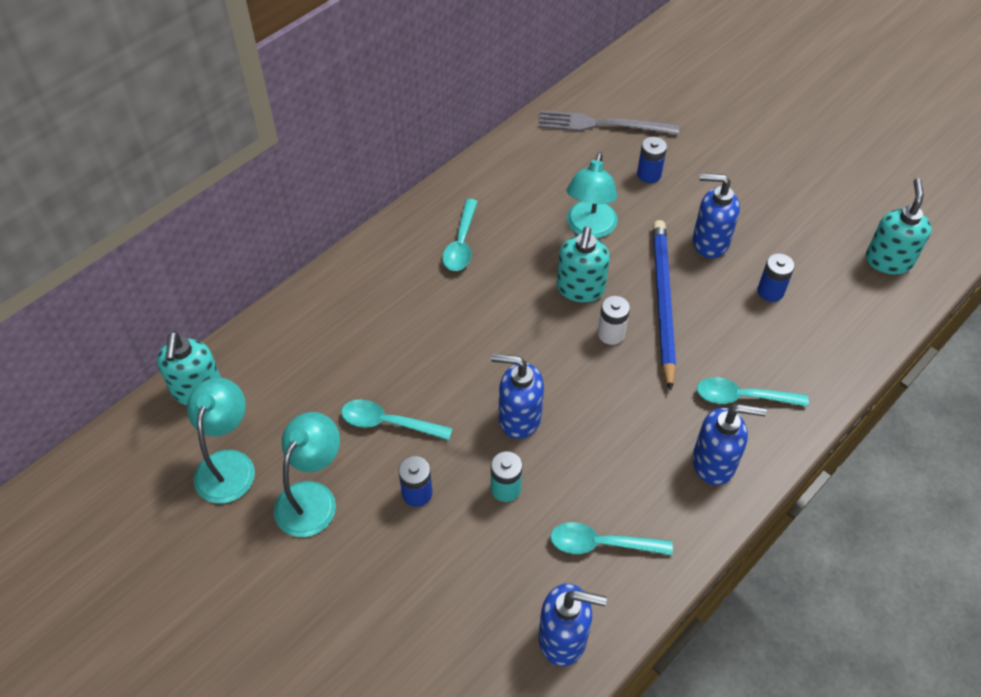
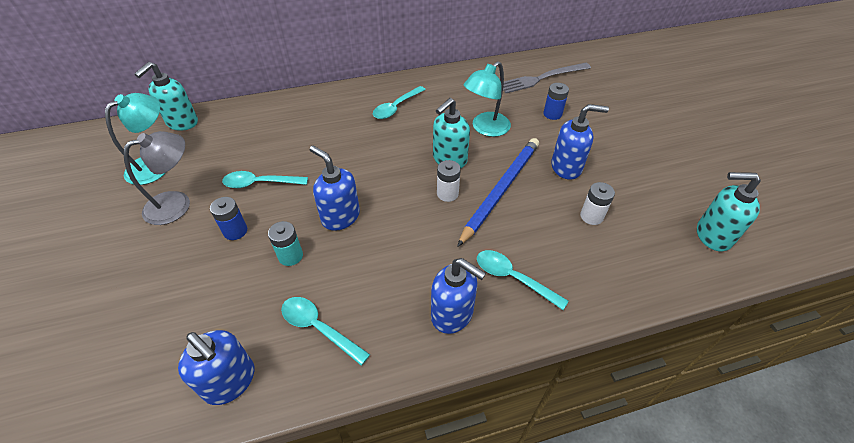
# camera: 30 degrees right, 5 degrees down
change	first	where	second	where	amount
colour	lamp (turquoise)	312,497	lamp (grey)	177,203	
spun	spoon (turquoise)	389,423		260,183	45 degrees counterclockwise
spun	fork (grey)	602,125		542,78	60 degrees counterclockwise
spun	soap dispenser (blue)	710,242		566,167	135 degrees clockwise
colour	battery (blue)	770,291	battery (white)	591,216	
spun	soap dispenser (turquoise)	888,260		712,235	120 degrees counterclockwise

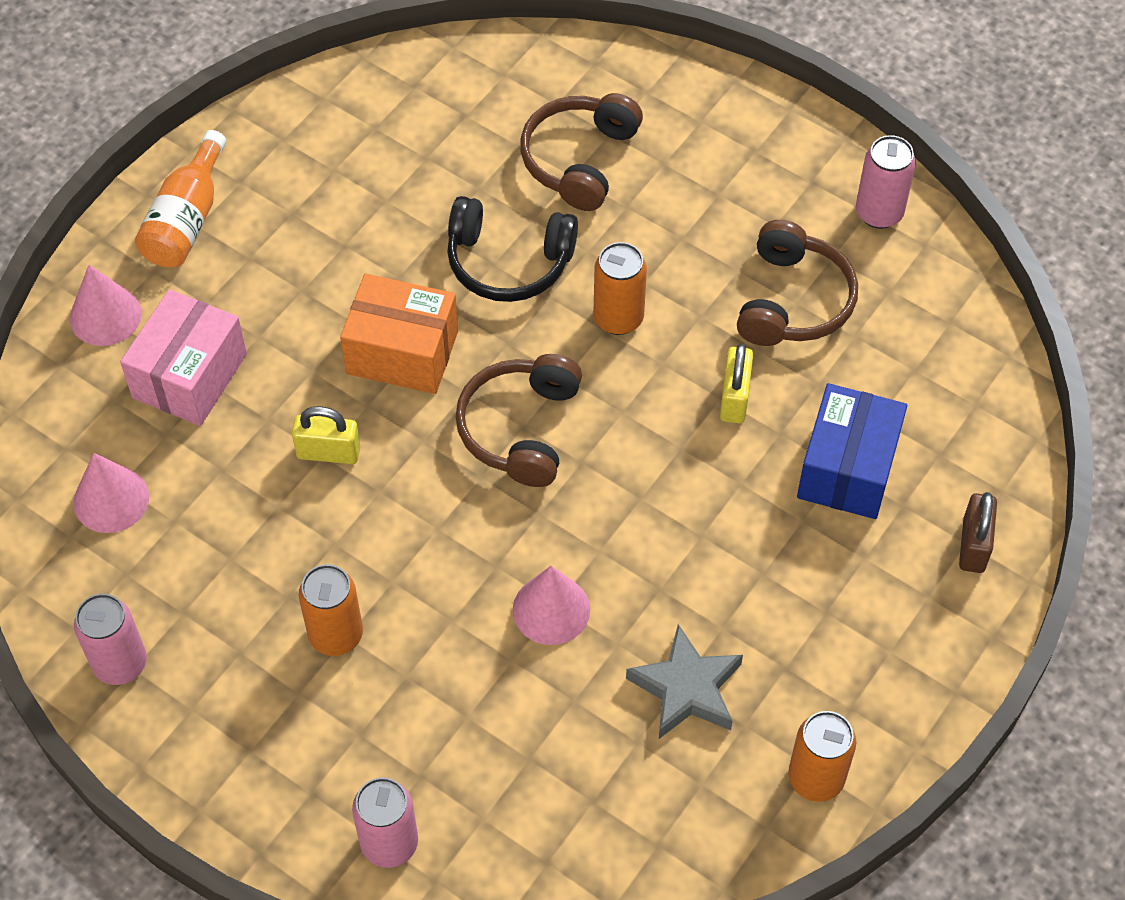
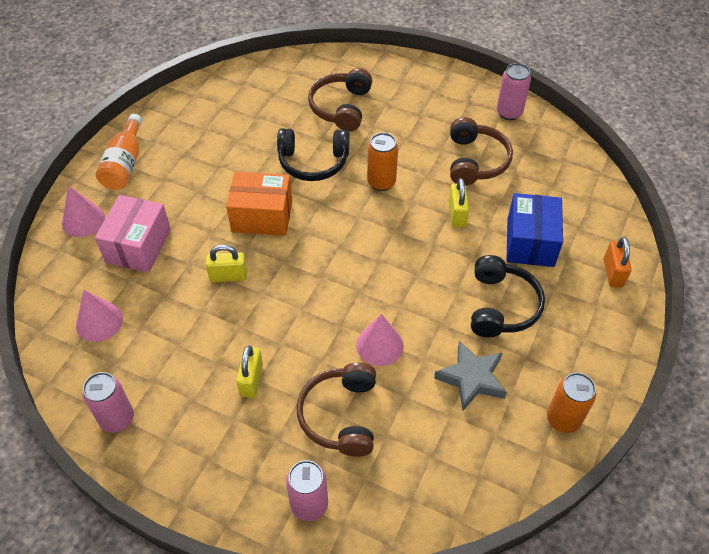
# camera: 10 degrees left, 5 degrees down
change	first	where	second	where	amount
exchanged	can (orange)	336,635	padlock (yellow)	251,380	
relocated	headphones (brown)	520,428		340,415	
appeared			headphones (black)	501,306	
colour	padlock (brown)	973,545	padlock (orange)	613,273	

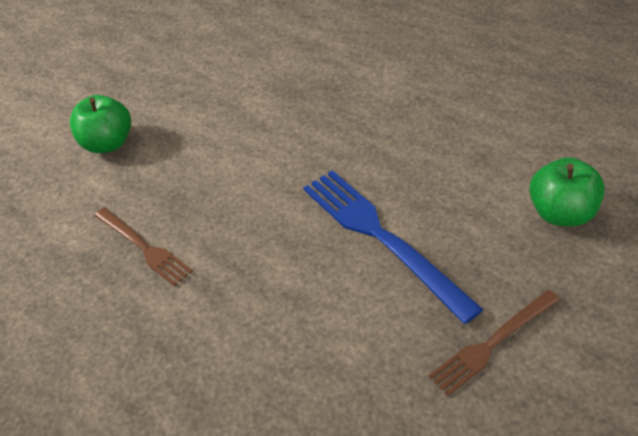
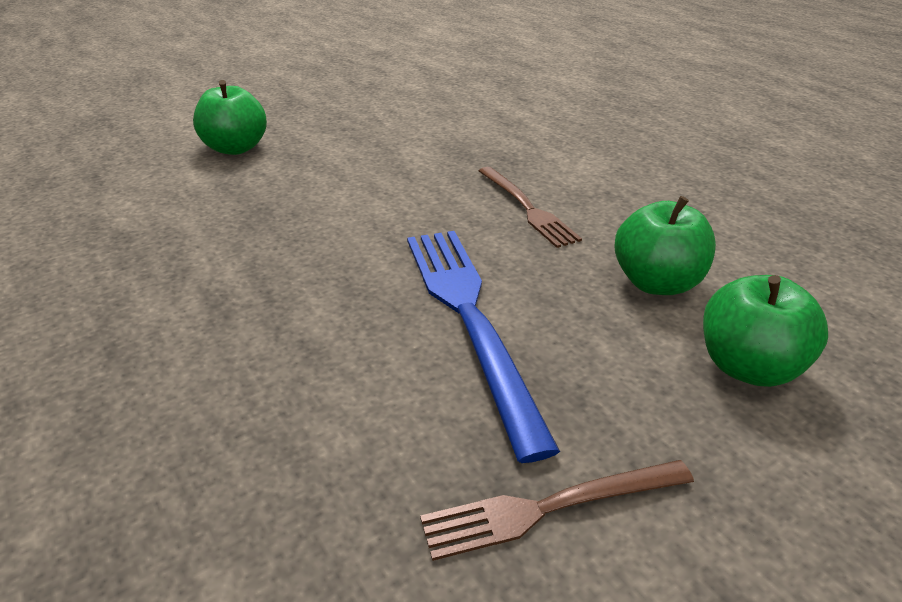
# camera: 15 degrees right, 10 degrees down
change	first	where	second	where	amount
relocated	fork (brown)	143,247		527,208	
appeared			apple (green)	656,283	

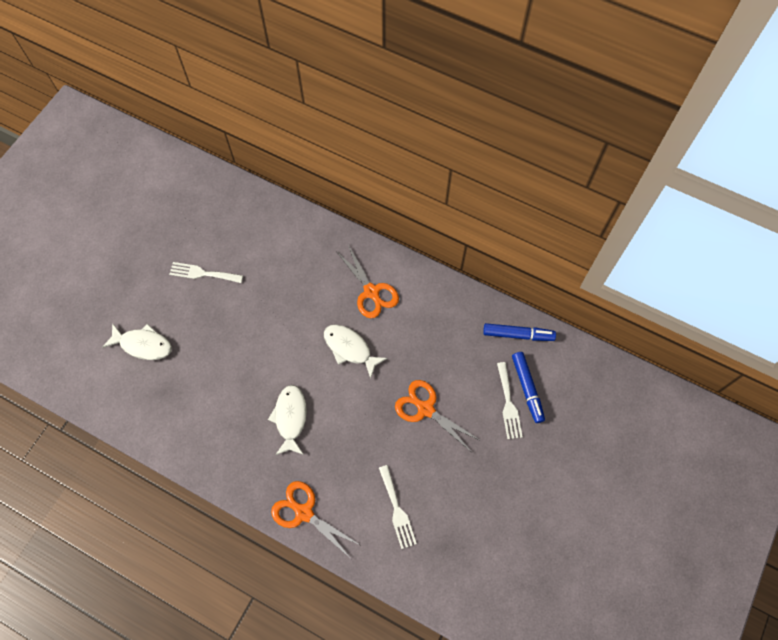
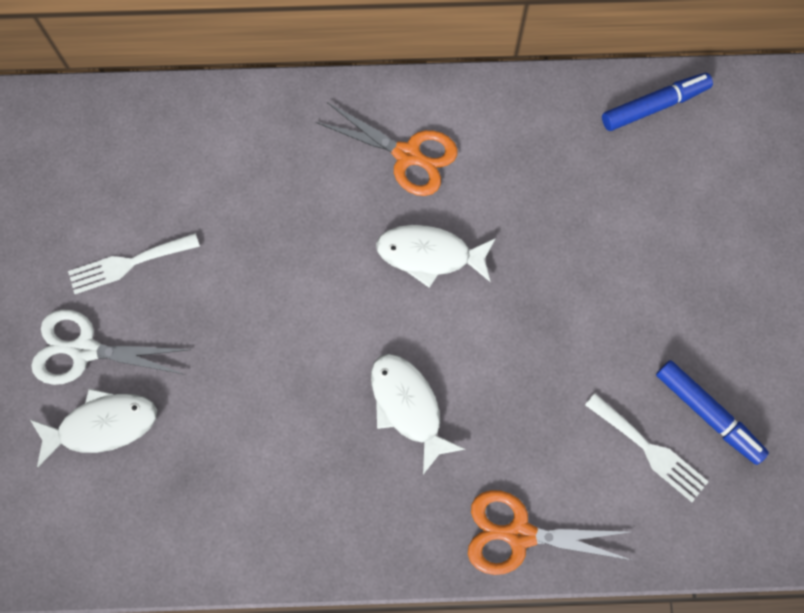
# camera: 30 degrees left, 5 degrees up
change	first	where	second	where	amount
appeared			scissors (white)	83,350	
relocated	marker (blue)	527,388		707,414	
missing	scissors (orange)	425,408			
missing	fork (white)	508,404			

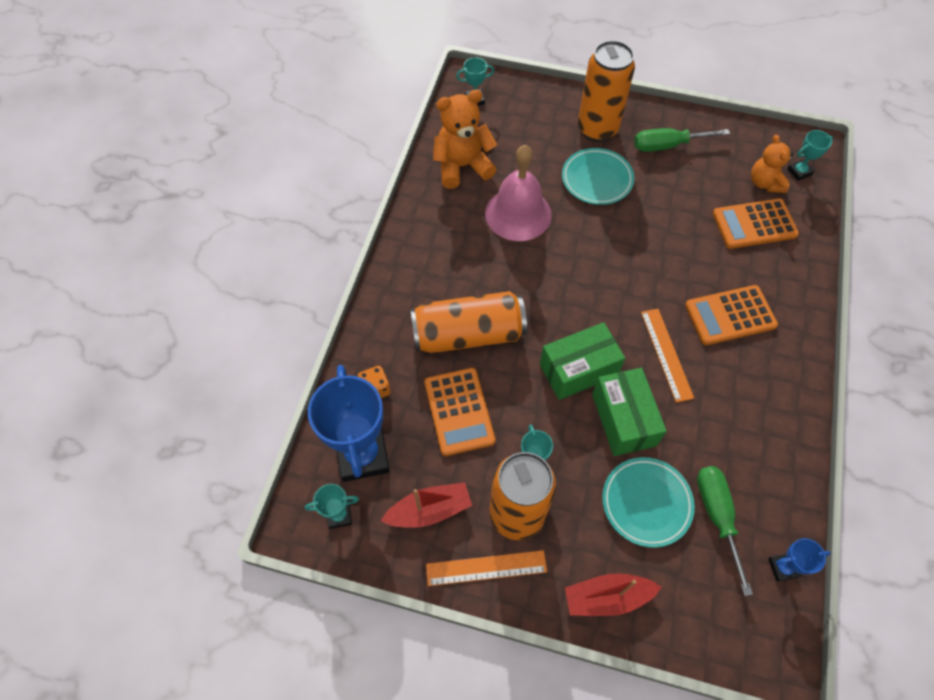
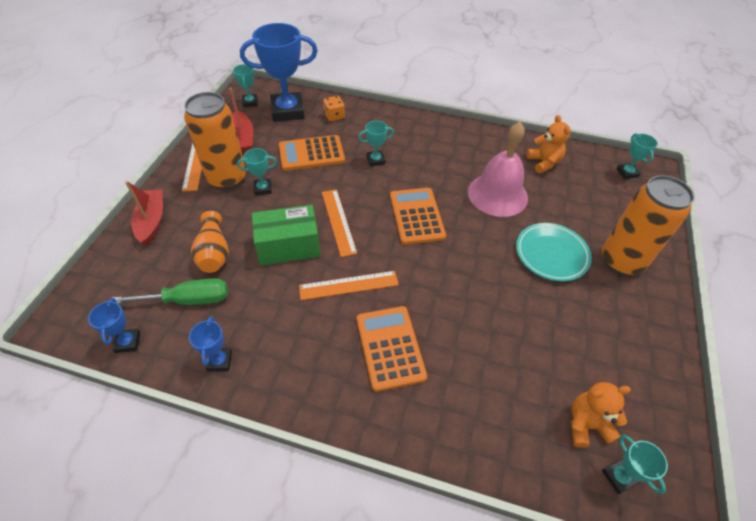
# camera: 90 degrees right, 10 degrees down
change	first	where	second	where	amount
appeared			trophy (blue)	219,361	
exchanged	plate (turquoise)	646,503	vase (orange)	214,253	
exchanged	box (green)	578,370	ruler (orange)	338,221	
exchanged	can (orange)	468,334	trophy (turquoise)	375,160	
relocated	calculator (orange)	754,224		416,216	
size	teddy bear (orange)	462,166		543,162	x0.65
missing	screwdriver (green)	667,146			

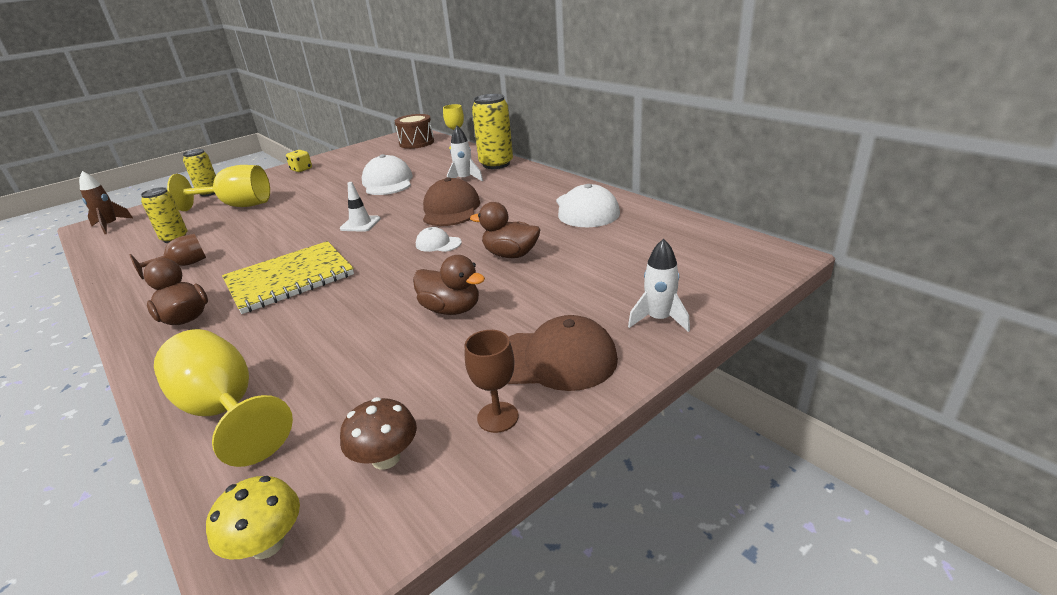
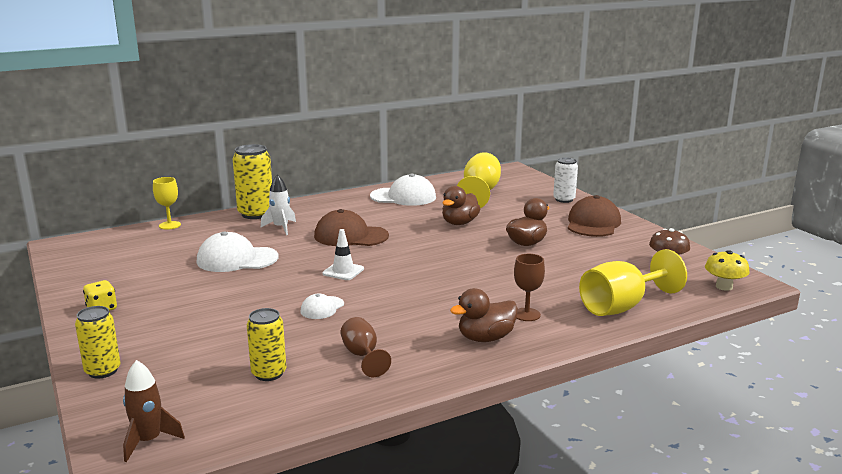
# camera: 80 degrees left, 10 degrees down
change	first	where	second	where	amount
relocated	cap (white)	438,244		322,308	
relocated	goblet (yellow)	237,206		480,193	
relocated	goblet (brown)	497,417		526,314	
exchanged	rocket (white)	659,319	can (white)	564,199	
missing	notebook (yellow)	289,279			
missing	drum (brown)	416,143			

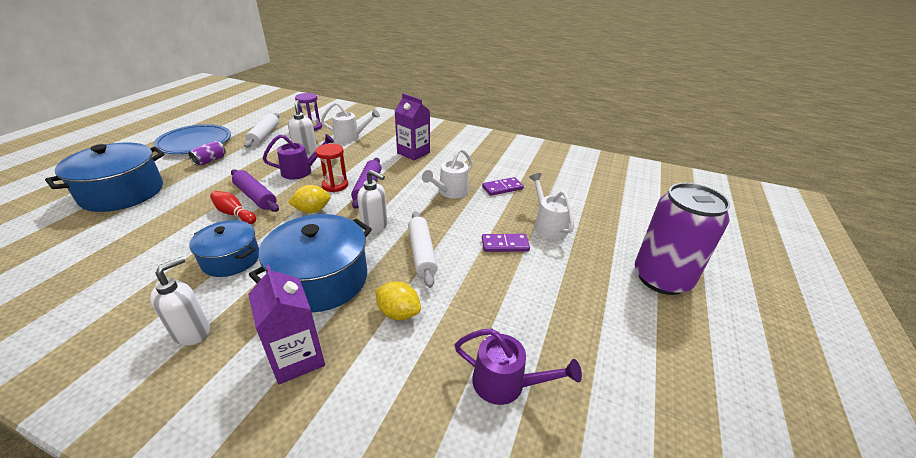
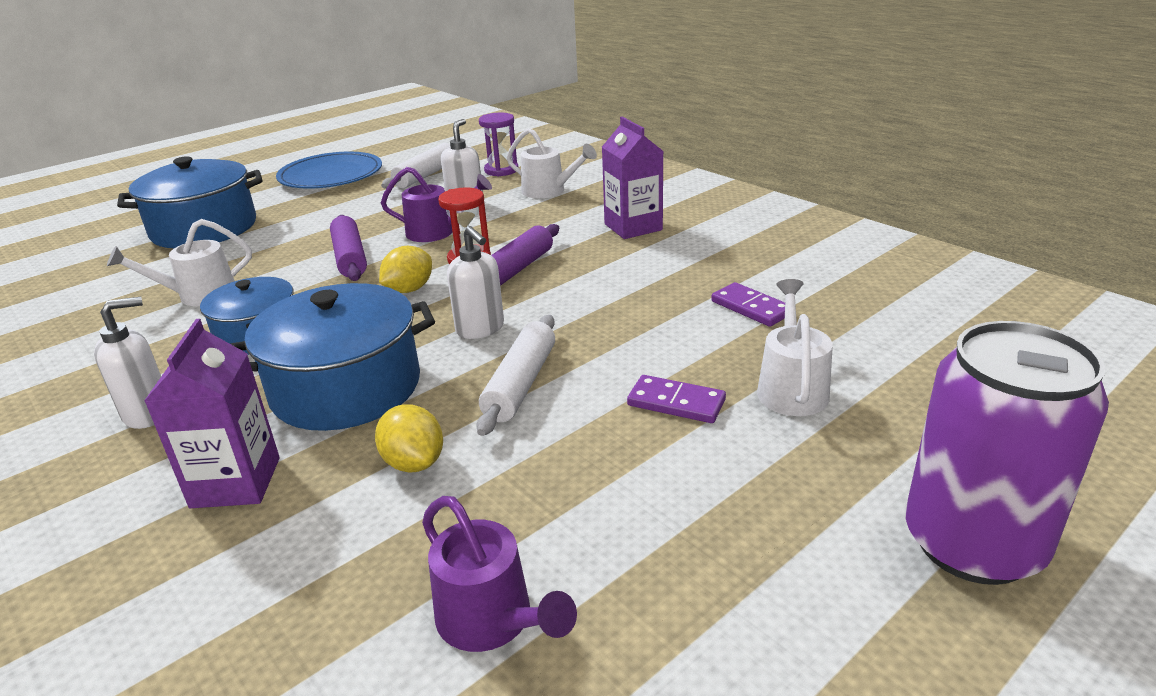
# camera: 30 degrees right, 5 degrees down
change	first	where	second	where	amount
relocated	watering can (white)	450,192		198,295	
spun	lemon (yellow)	312,210		409,289	60 degrees counterclockwise
spun	domino (purple)	502,188		751,308	45 degrees clockwise
missing	can (purple)	210,160			
missing	bowling pin (red)	234,214			

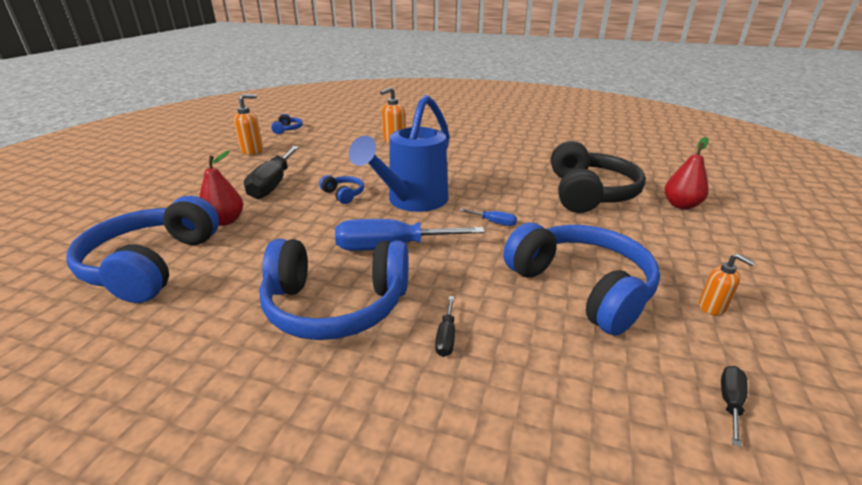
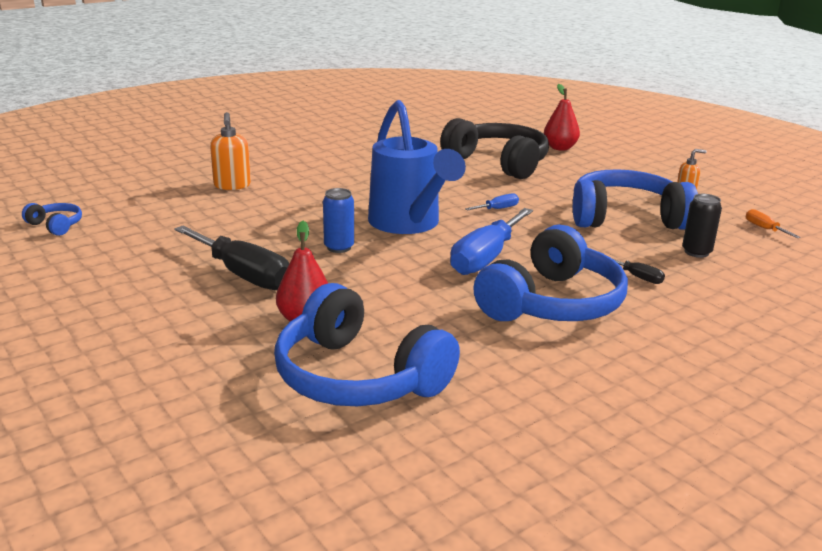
# camera: 55 degrees left, 5 degrees down
change	first	where	second	where	amount
exchanged	headphones (blue)	343,194	can (blue)	339,247	
appeared			can (black)	696,252	
colour	screwdriver (black)	730,402	screwdriver (orange)	764,229	
missing	soap dispenser (orange)	252,151			

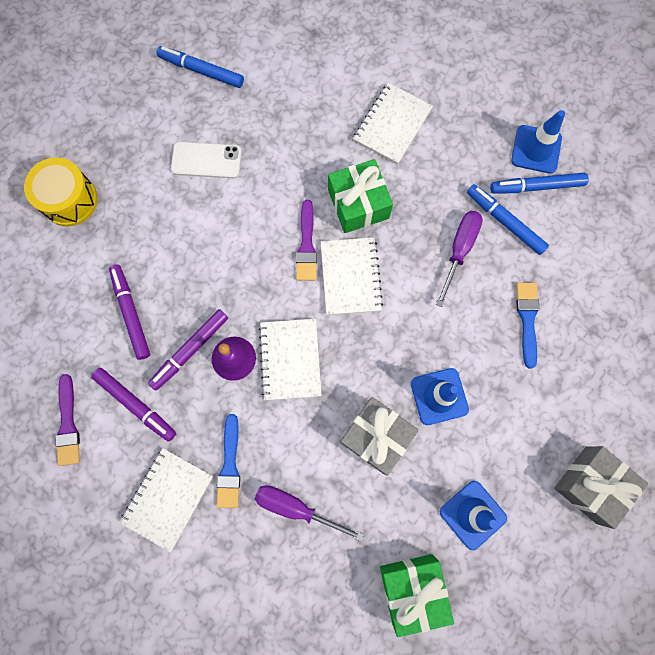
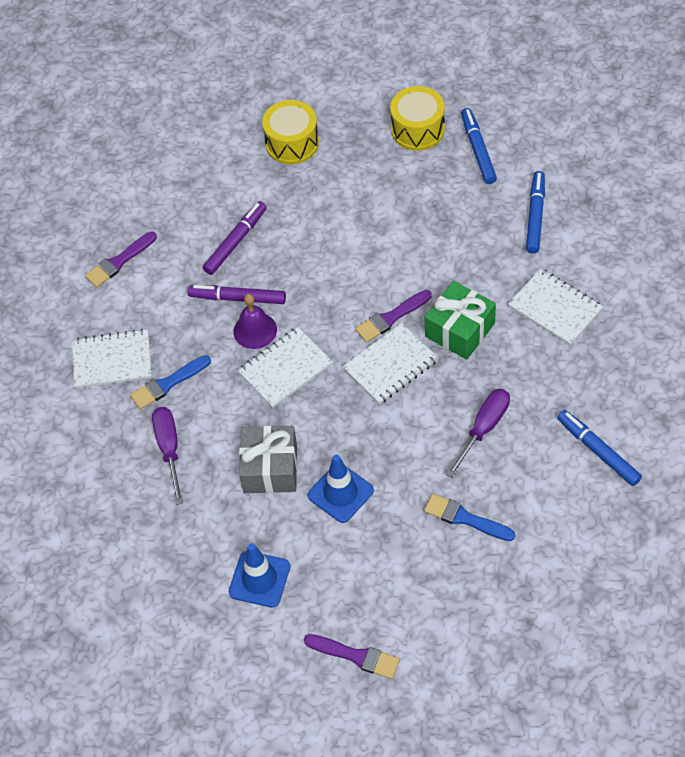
# camera: 60 degrees right, 20 degrees down
change	first	where	second	where	amount
exchanged	gift (grey)	591,484	brush (purple)	356,656	
appeared			drum (yellow)	418,129	
spun	brush (blue)	527,319		465,518	120 degrees counterclockwise
spun	screwdriver (purple)	459,250		484,428	45 degrees counterclockwise
spun	notebook (white)	392,125		555,308	45 degrees clockwise
relocated	marker (blue)	505,222		535,216	
missing	marker (purple)	136,404			
missing	phone (white)	206,160			
missing	gift (green)	412,589			
missing	traffic cone (blue)	536,149			

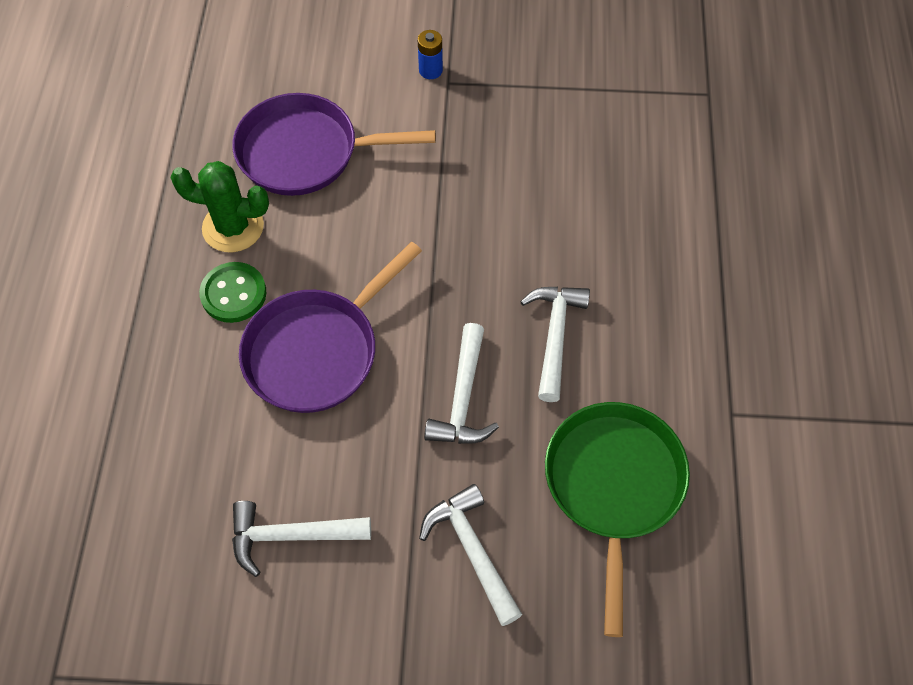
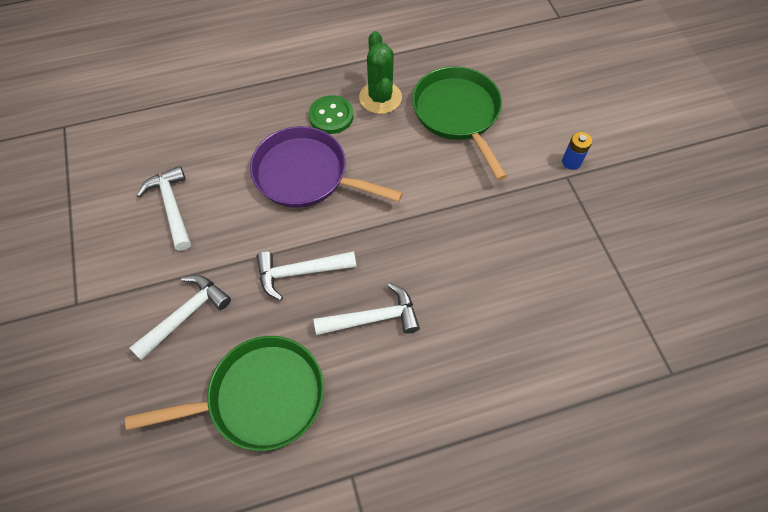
# camera: 70 degrees right, 0 degrees up
change	first	where	second	where	amount
colour	pan (purple)	306,152	pan (green)	458,114	

